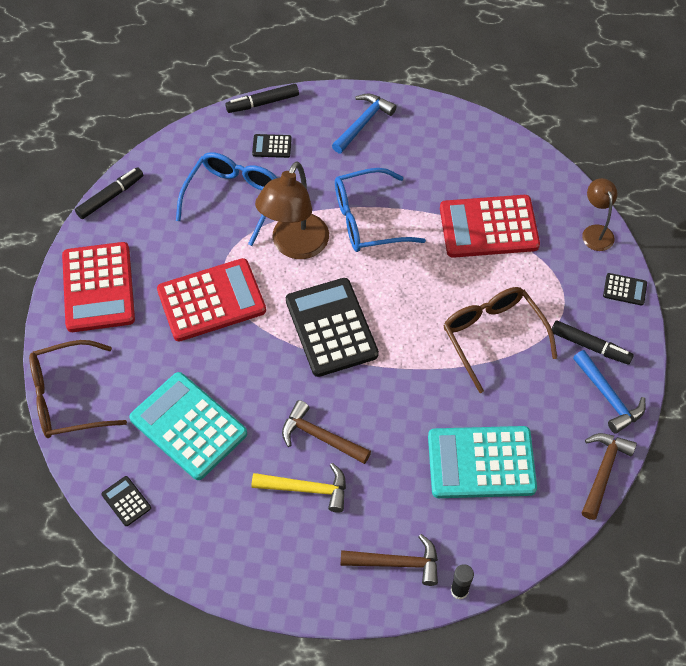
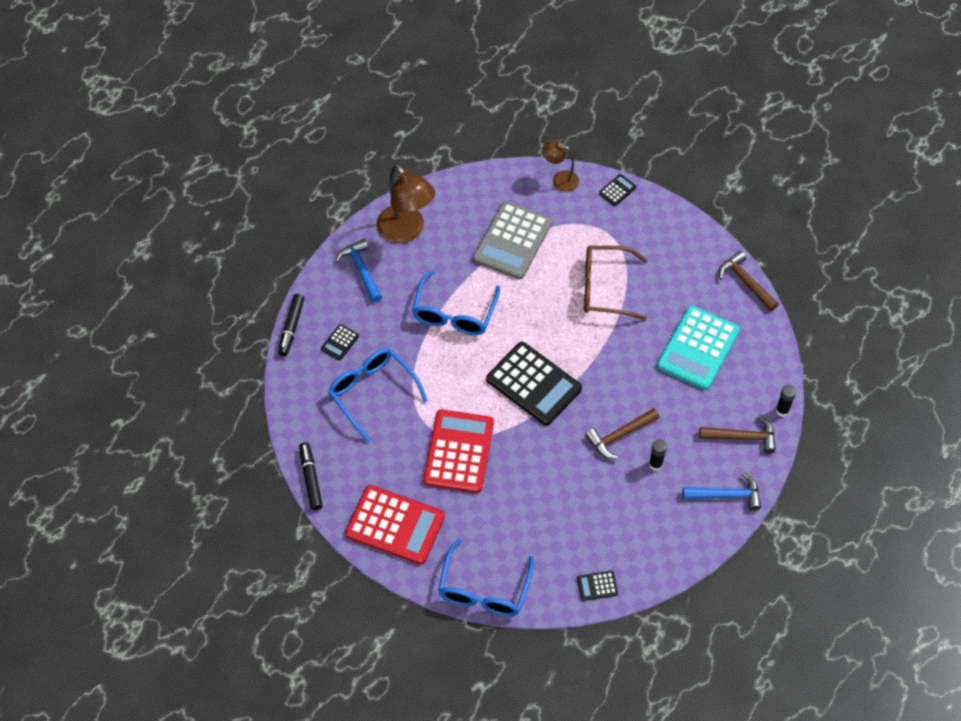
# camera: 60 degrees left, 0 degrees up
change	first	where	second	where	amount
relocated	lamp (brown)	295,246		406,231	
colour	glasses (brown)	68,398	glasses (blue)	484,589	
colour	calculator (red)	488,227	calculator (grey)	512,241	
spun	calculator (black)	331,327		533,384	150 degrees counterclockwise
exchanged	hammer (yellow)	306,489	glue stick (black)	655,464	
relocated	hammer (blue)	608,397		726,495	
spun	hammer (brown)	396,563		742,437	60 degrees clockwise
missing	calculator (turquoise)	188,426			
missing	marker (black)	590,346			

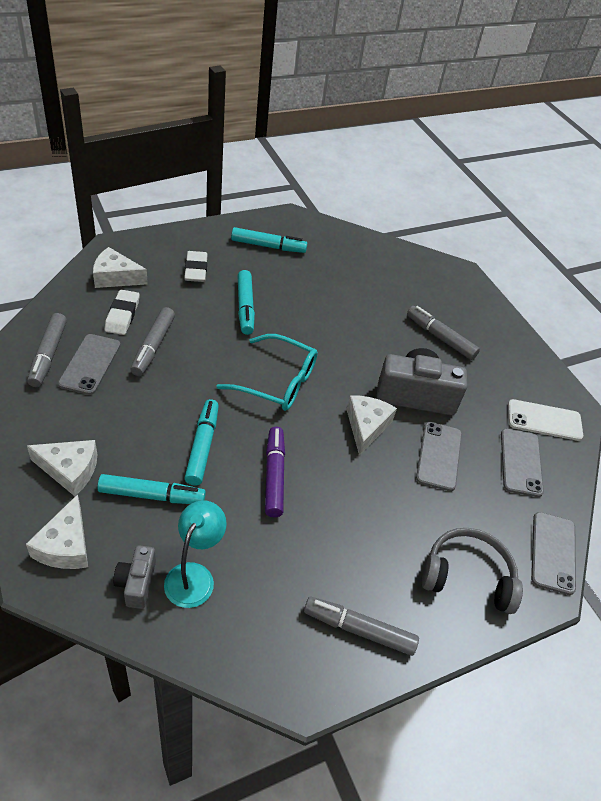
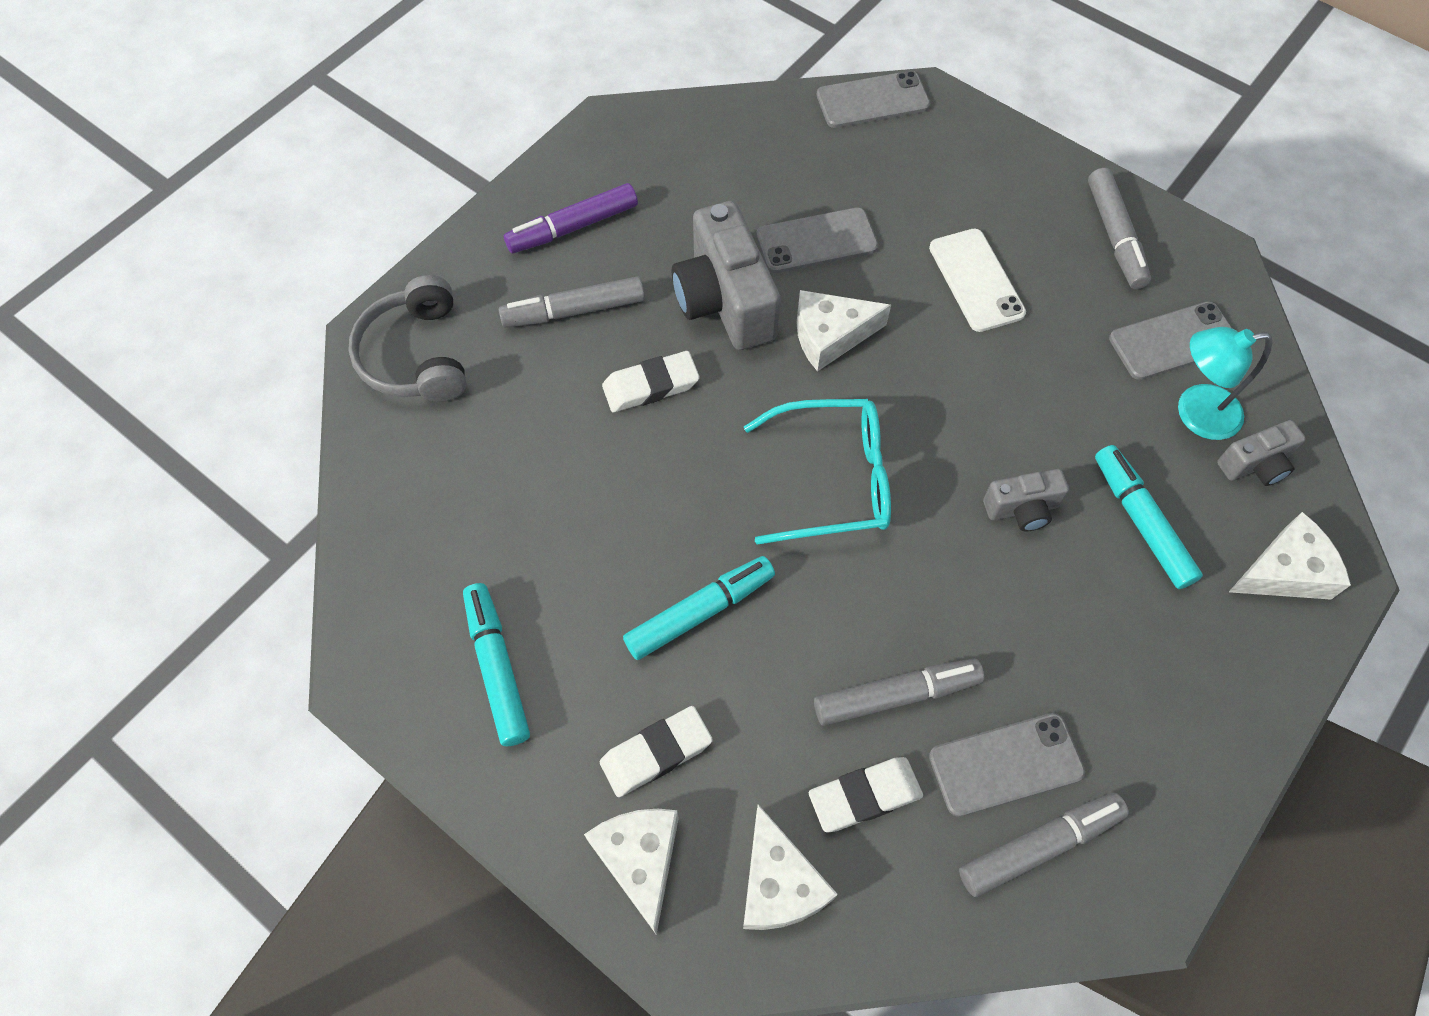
# camera: 110 degrees left, 15 degrees up
change	first	where	second	where	amount
relocated	headphones (grey)	468,576		416,355	
spun	marker (grey)	440,337		574,311	60 degrees clockwise
relocated	marker (purple)	274,476		573,227	
relocated	cheese (white)	70,470		640,859	
appeared			eraser (white)	651,386	
spun	glasses (turquoise)	277,381		832,480	90 degrees clockwise
relocated	phone (white)	544,420		976,280	
exchanged	marker (turquoise)	202,446	camera (grey)	1022,509	
relocated	phone (grey)	521,462		1173,341	

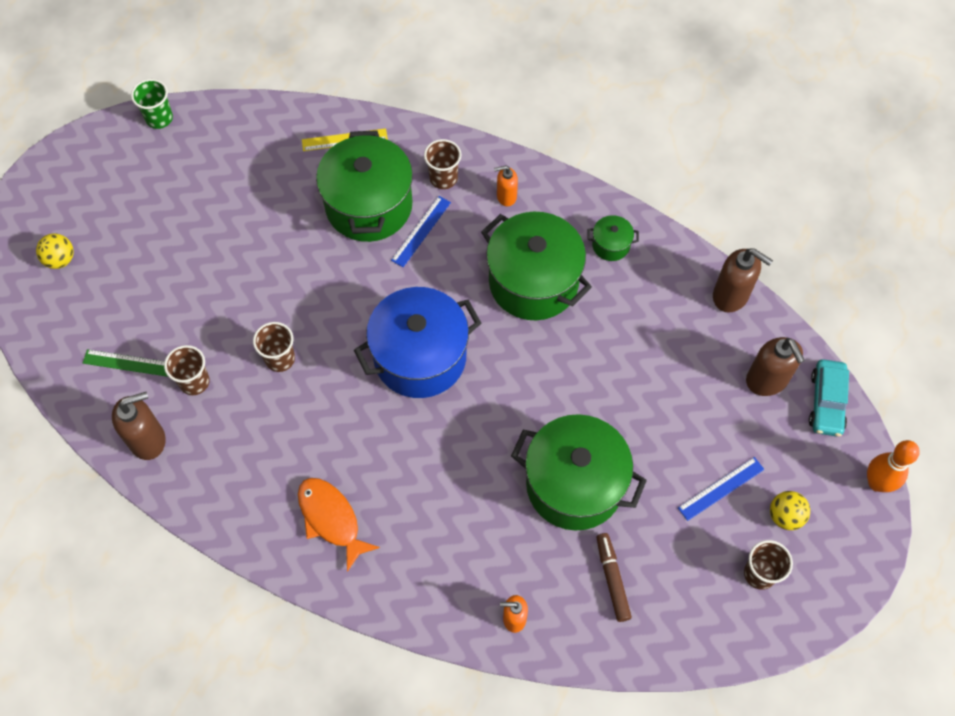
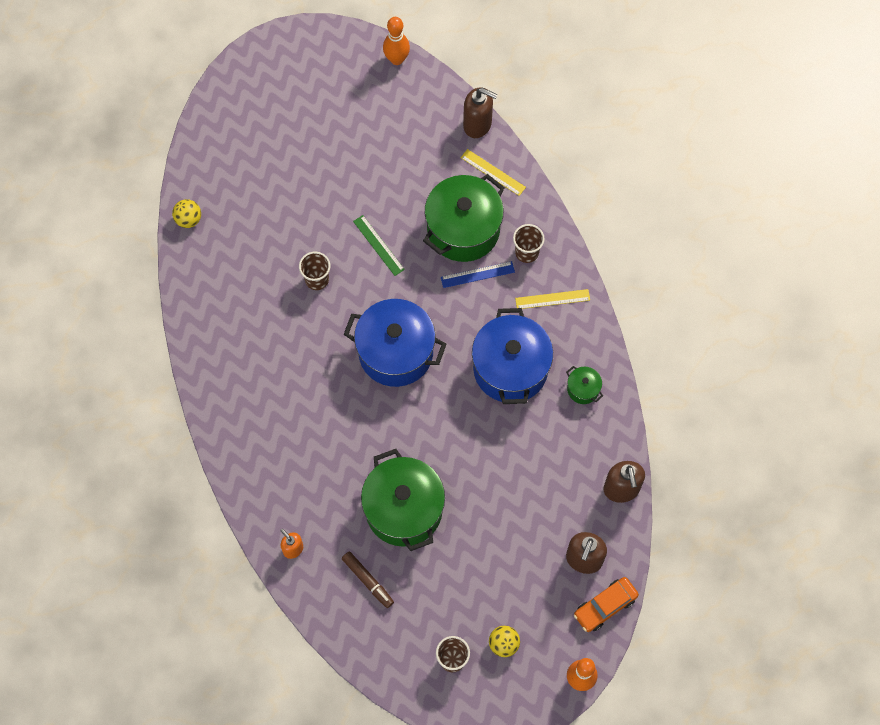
# camera: 45 degrees right, 5 degrees up
change	first	where	second	where	amount
relocated	ball (yellow)	60,259		188,219	
spun	marker (brown)	612,579		368,581	105 degrees clockwise
relocated	ruler (green)	129,363		378,245	
exchanged	cup (green)	159,118	bowling pin (orange)	396,59	
relocated	soap dispenser (brown)	148,440		477,124	
colour	pot (green)	533,282	pot (blue)	510,368	
exchanged	soap dispenser (orange)	506,196	ruler (yellow)	552,299	
colour	car (turquoise)	826,402	car (orange)	605,606	
missing	cup (brown)	194,382			
missing	fish (orange)	331,519			
missing	ruler (blue)	721,488			

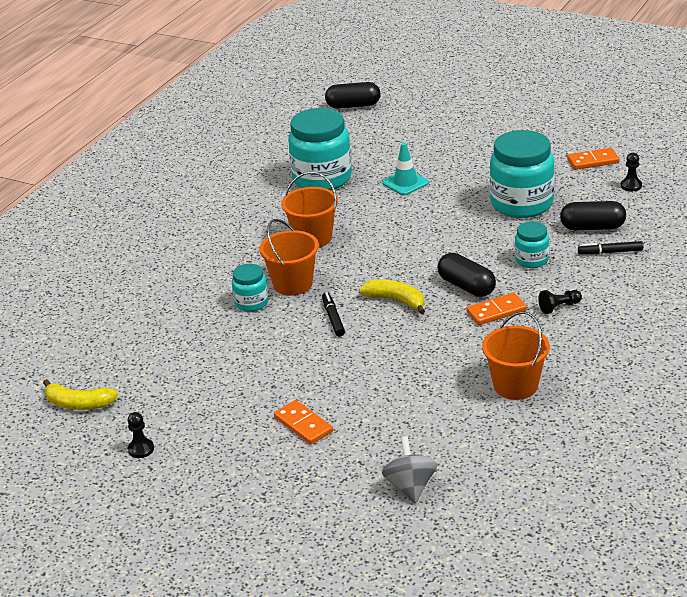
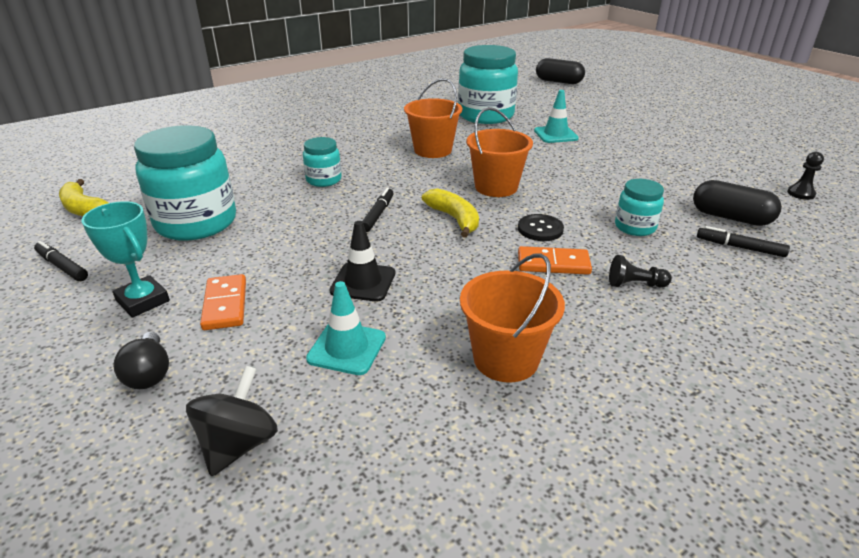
# camera: 25 degrees right, 0 degrees up
change	first	where	second	where	amount
exchanged	pawn (black)	141,449	marker (black)	62,266	
appeared			trophy (turquoise)	143,301	
appeared			light bulb (black)	149,374	
relocated	jar (turquoise)	521,204		196,223	
colour	spinning top (grey)	410,486	spinning top (black)	238,444	
appeared			traffic cone (turquoise)	347,348	
appeared			traffic cone (black)	363,282	
relocated	bucket (orange)	293,284		496,187	
exchanged	capsule (black)	466,286	button (black)	540,229	
missing	domino (orange)	593,161			

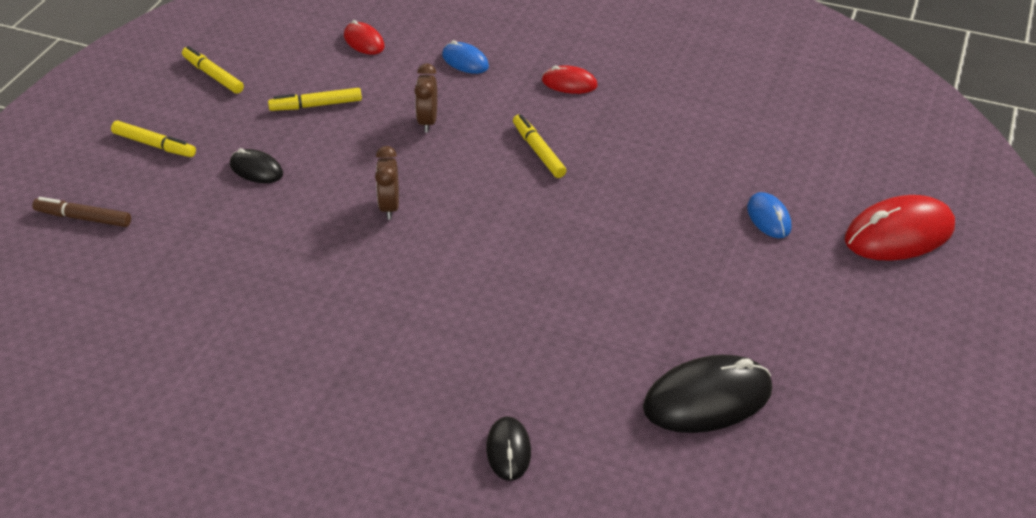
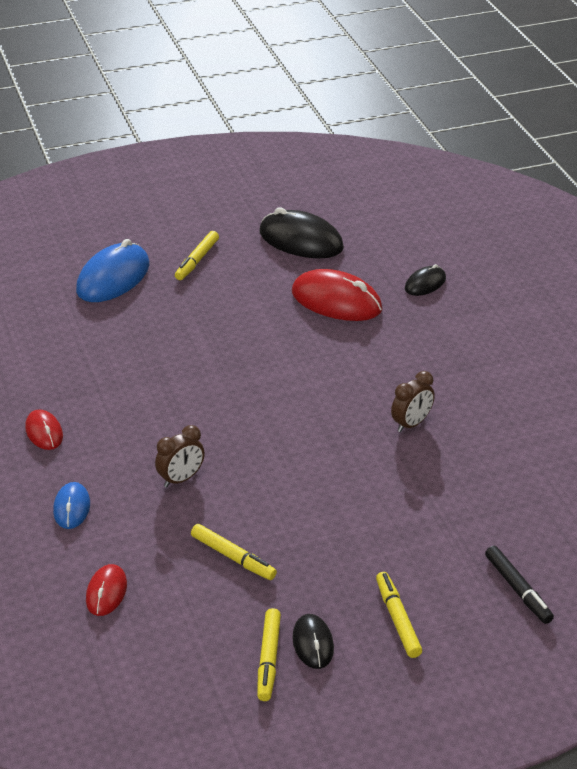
# camera: 130 degrees left, 5 degrees down
change	first	where	second	where	amount
size	mouse (blue)	768,218		113,278	x1.86
relocated	marker (yellow)	538,151		197,260	
relocated	mouse (red)	899,234		336,301	
relocated	mouse (black)	256,169		313,643	
relocated	clock (brown)	389,207		411,424	
colour	marker (brown)	83,218	marker (black)	518,589	

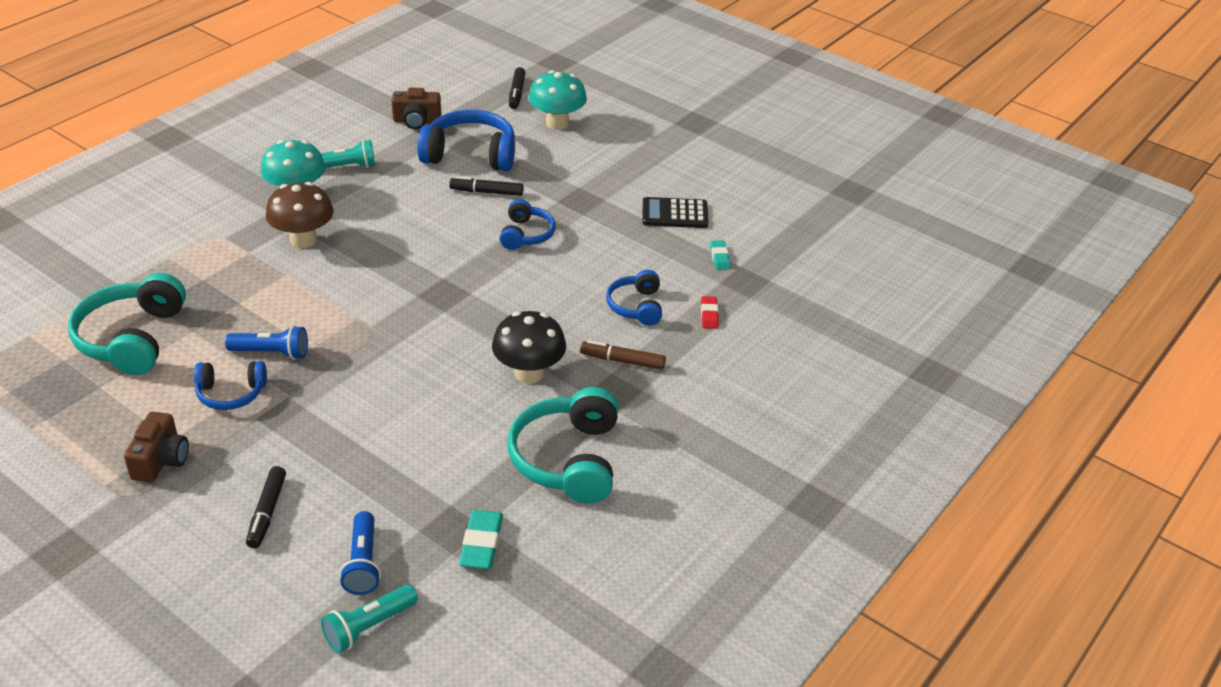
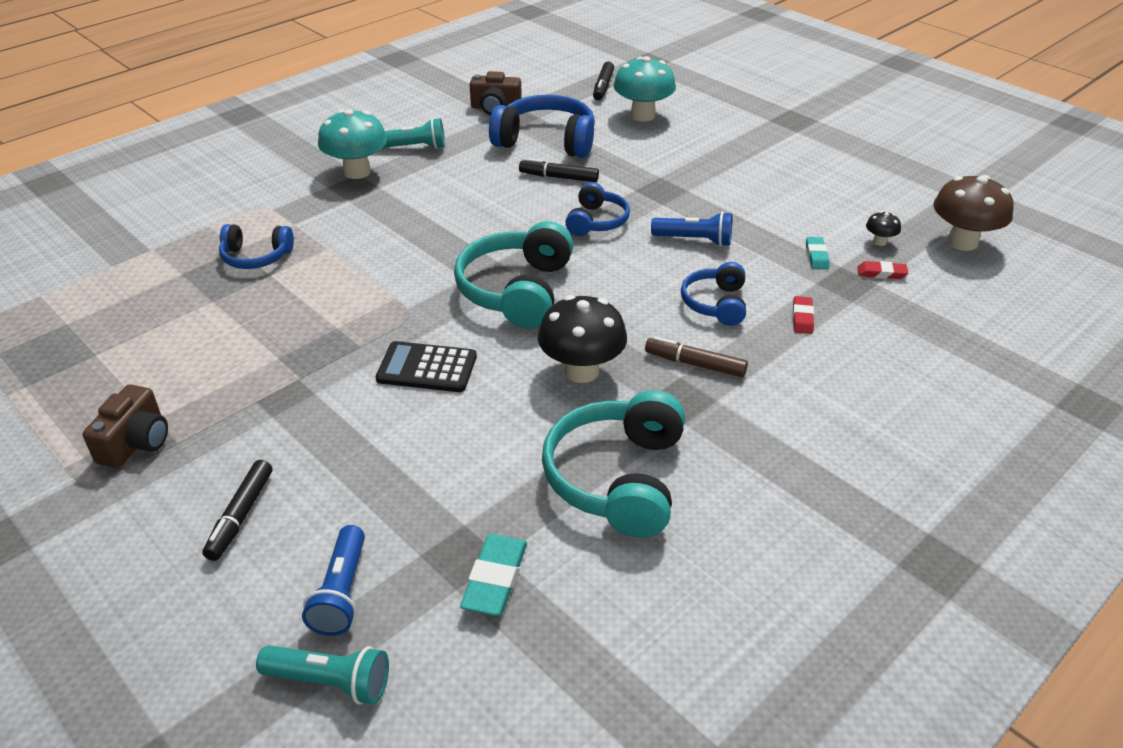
# camera: 10 degrees right, 0 degrees up
change	first	where	second	where	amount
relocated	headphones (blue)	231,393		256,257	
spun	flashlight (turquoise)	368,627		330,682	135 degrees counterclockwise
relocated	calculator (black)	675,214		427,368	
relocated	headphones (turquoise)	132,338		516,291	
relocated	flashlight (blue)	272,353		695,240	
appeared			eraser (red)	881,273	
appeared			mushroom (black)	879,242	
relocated	mushroom (brown)	303,240		962,242	

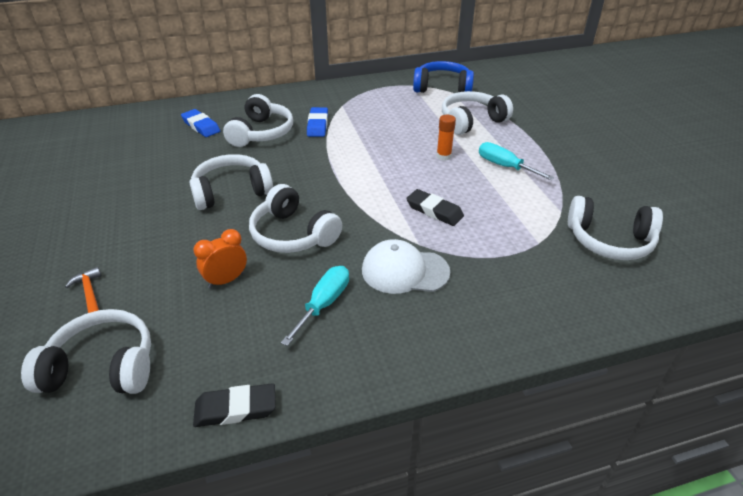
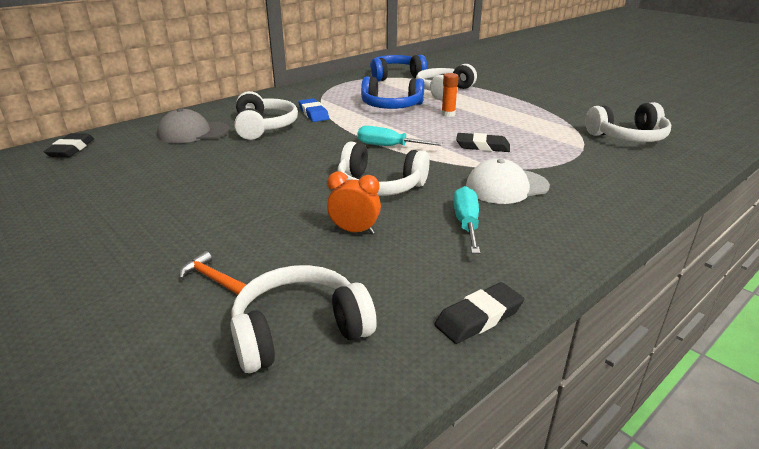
# camera: 25 degrees left, 10 degrees down
change	first	where	second	where	amount
appeared			eraser (black)	71,149	
exchanged	eraser (blue)	201,126	cap (grey)	193,132	
spun	clock (orange)	226,280		354,231	75 degrees clockwise
relocated	screwdriver (turquoise)	504,166		388,146	
appeared			headphones (blue)	391,106	
missing	headphones (white)	231,192			

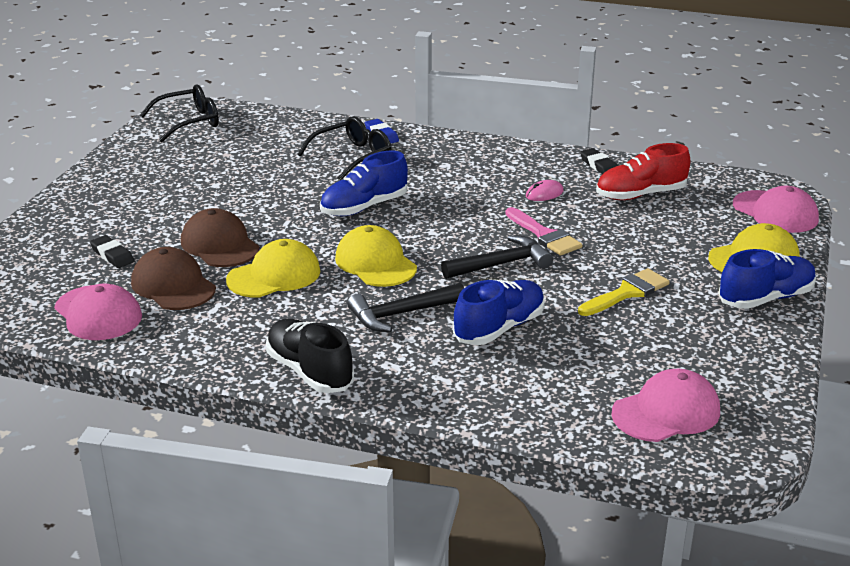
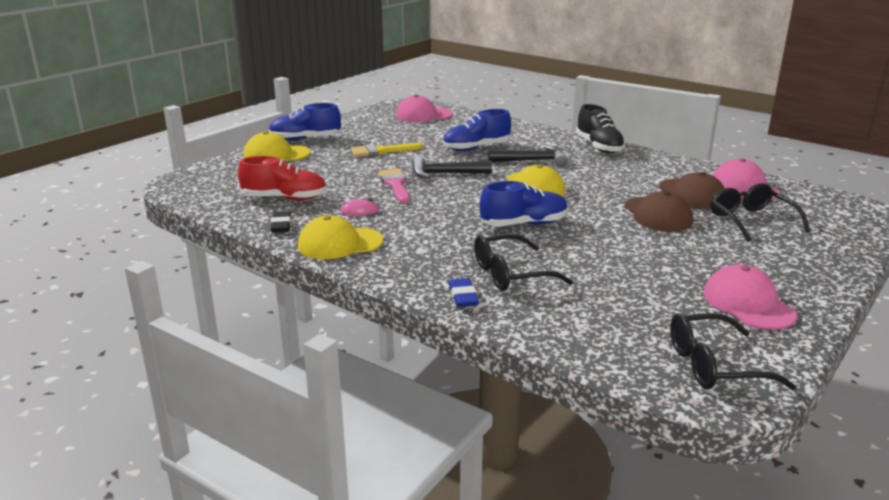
# camera: 160 degrees left, 5 degrees down
change	first	where	second	where	amount
relocated	cap (yellow)	274,275		340,243	
relocated	cap (pink)	775,212		748,304	
exchanged	eraser (black)	112,255	glasses (black)	751,220	

